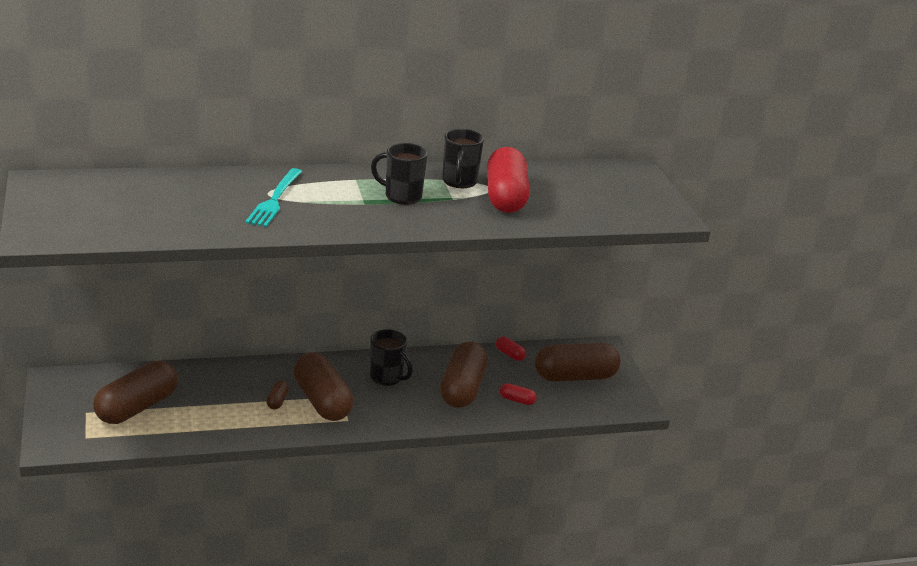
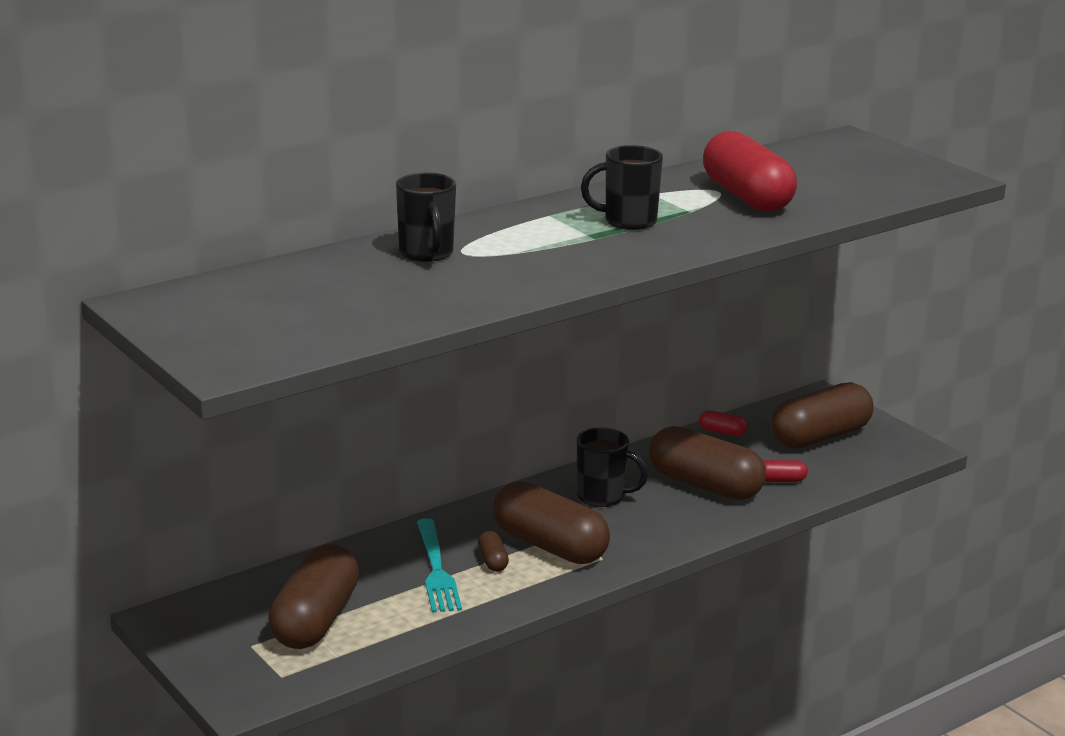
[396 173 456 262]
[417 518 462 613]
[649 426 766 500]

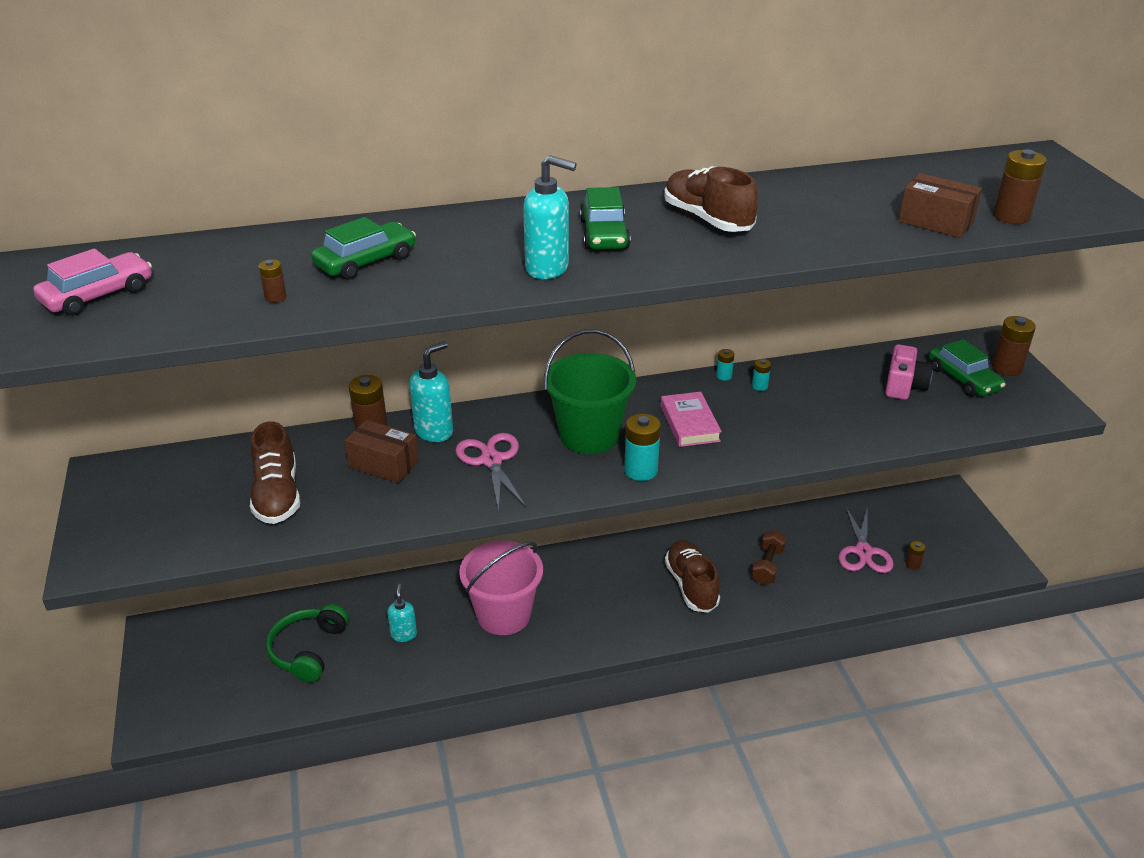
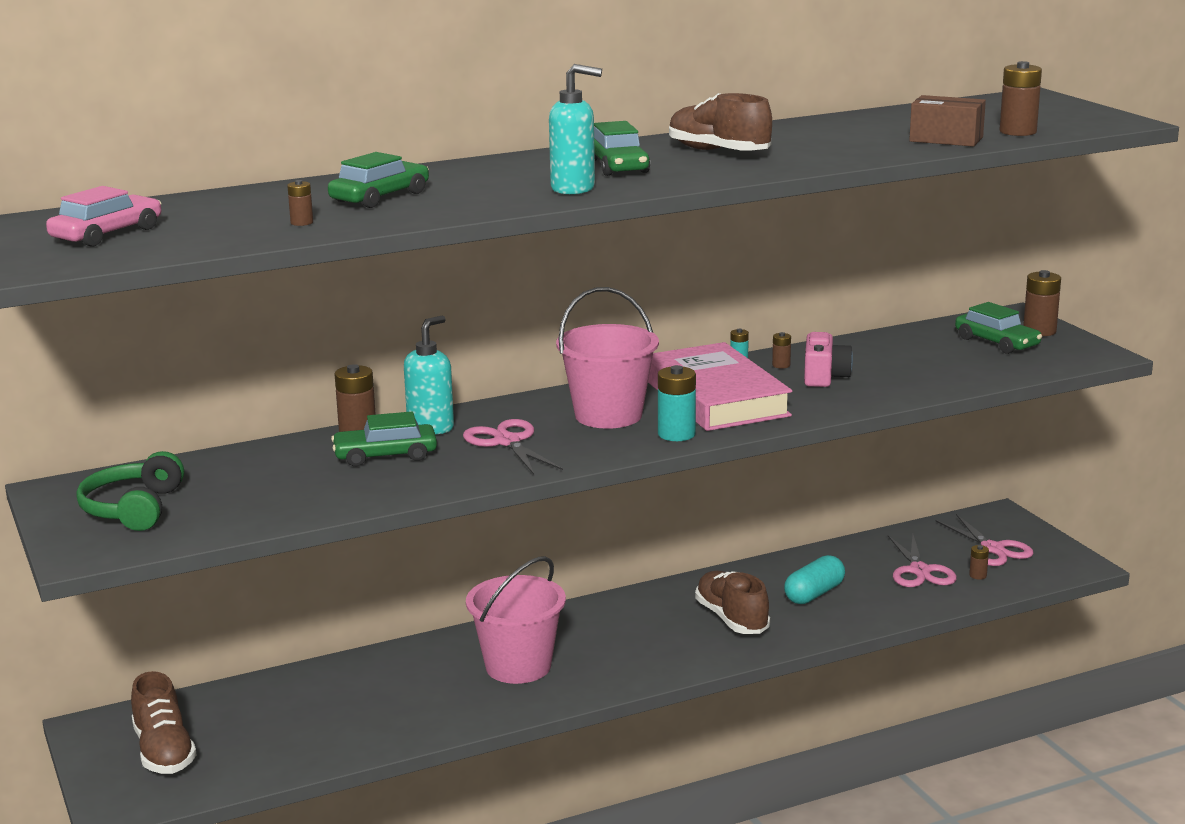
[76 451 184 531]
[131 671 197 774]
[331 412 437 466]
[556 287 659 429]
[648 342 792 431]
[772 332 791 369]
[784 555 845 604]
[804 332 853 387]
[936 514 1033 566]
[387 584 417 642] (first image)

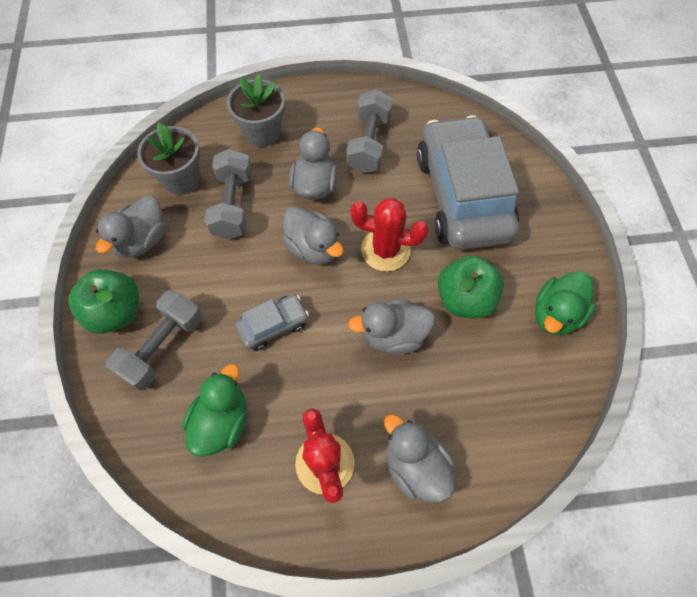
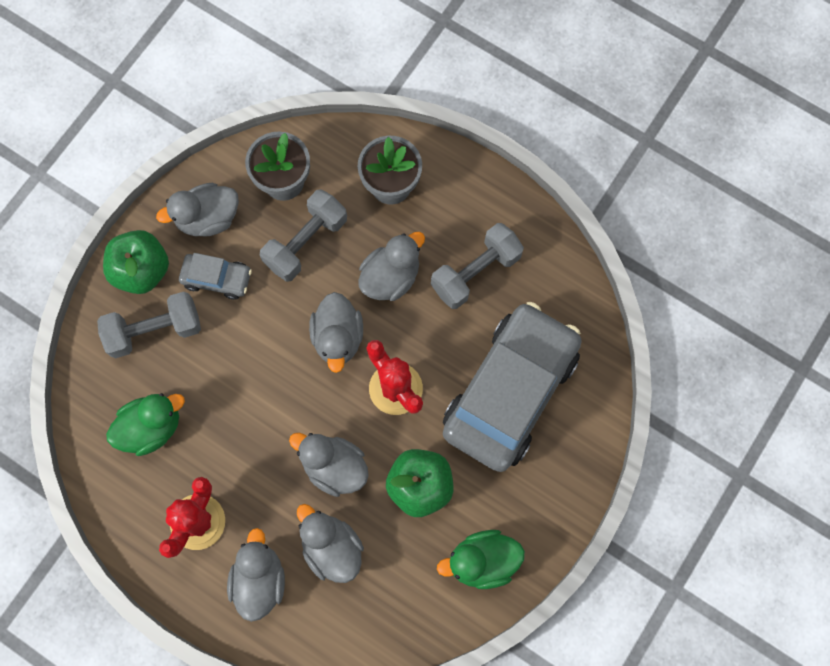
[179 253 252 300]
[297 504 364 583]

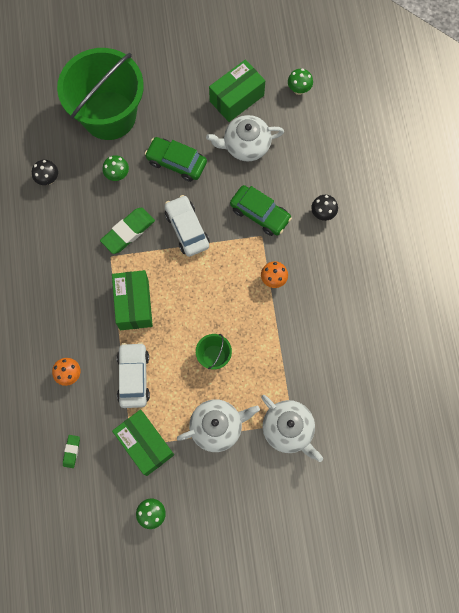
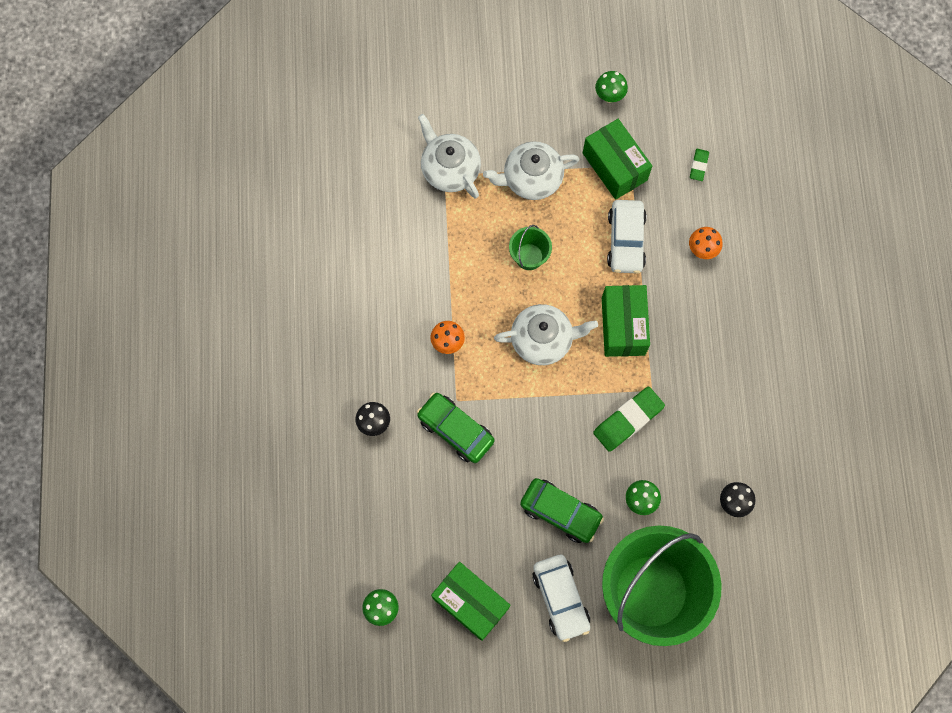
[431 562 510 641]
[494 304 598 365]
[532 555 590 642]

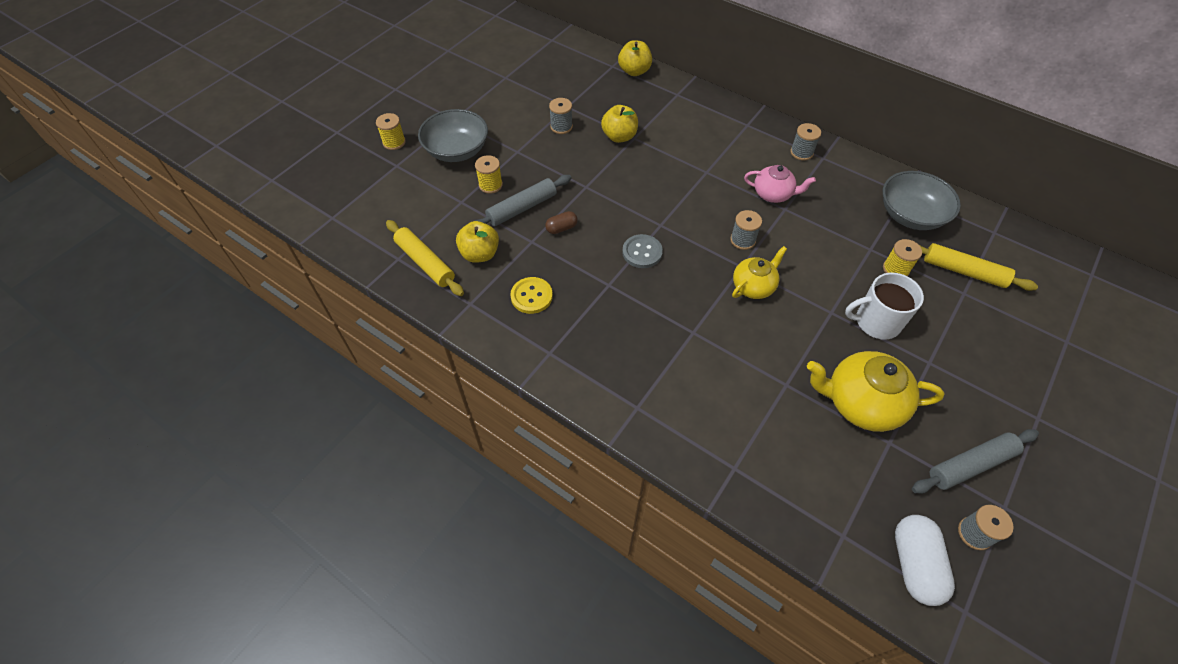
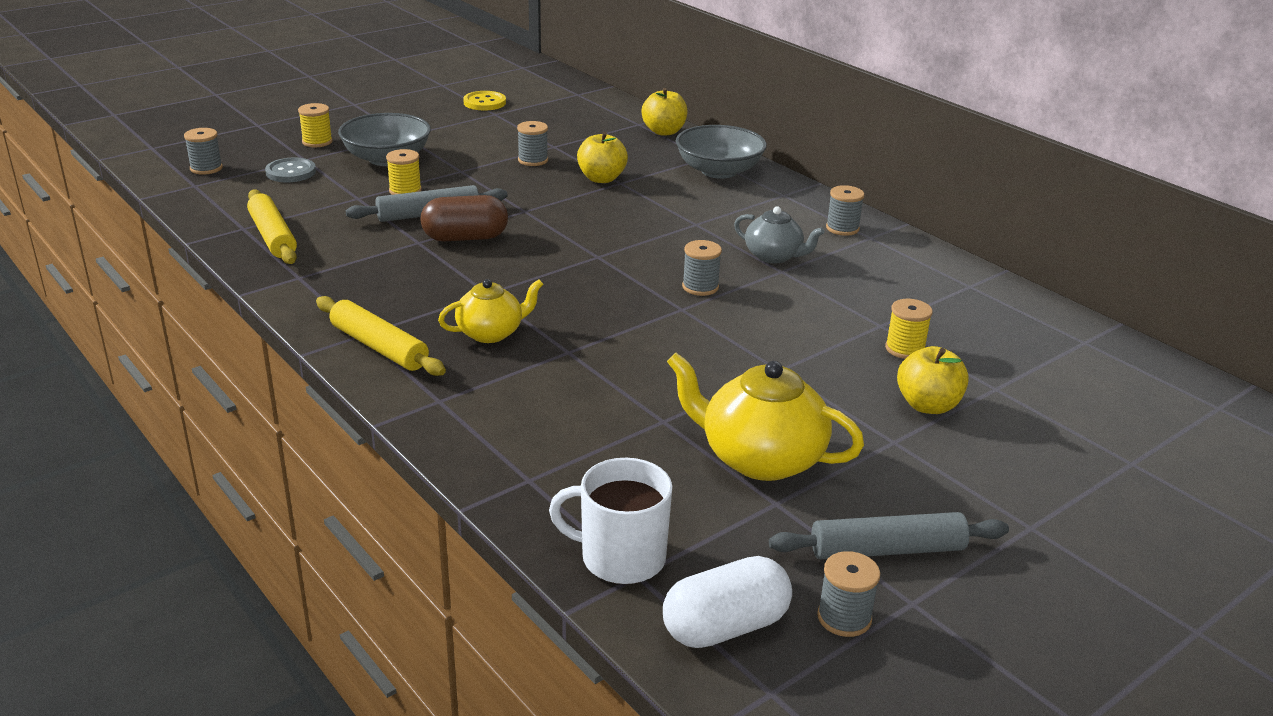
[184 128 223 174]
[265 158 316 182]
[316 296 446 376]
[420 195 508 241]
[438 279 543 343]
[463 91 506 111]
[549 458 673 584]
[663 556 792 648]
[676 125 767 179]
[734 206 825 264]
[897 346 969 414]

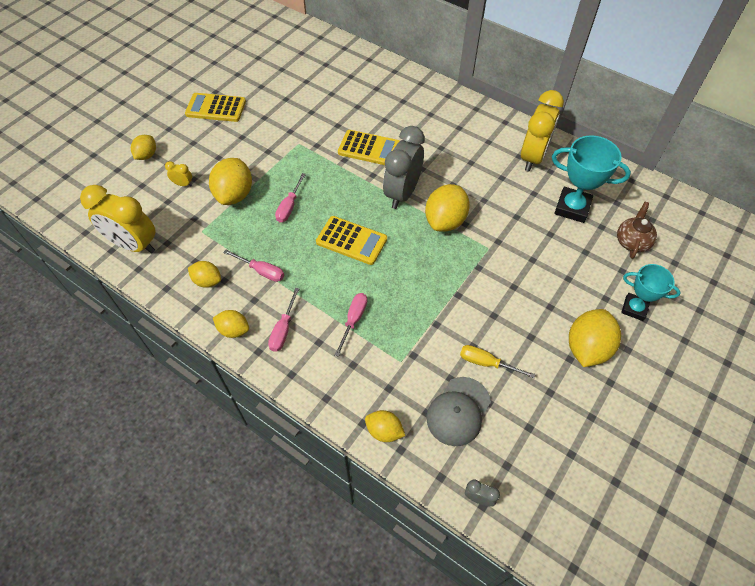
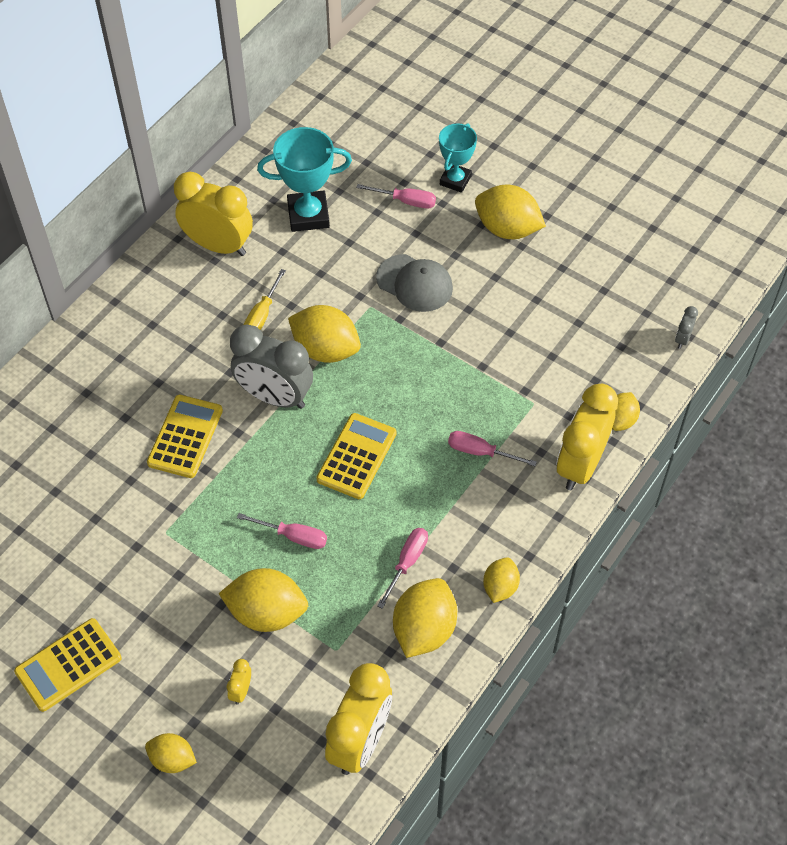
[14 618 122 712]
[244 269 286 330]
[257 127 352 232]
[356 184 436 209]
[376 254 453 312]
[393 578 457 658]
[556 384 618 490]
[617 202 657 259] (first image)

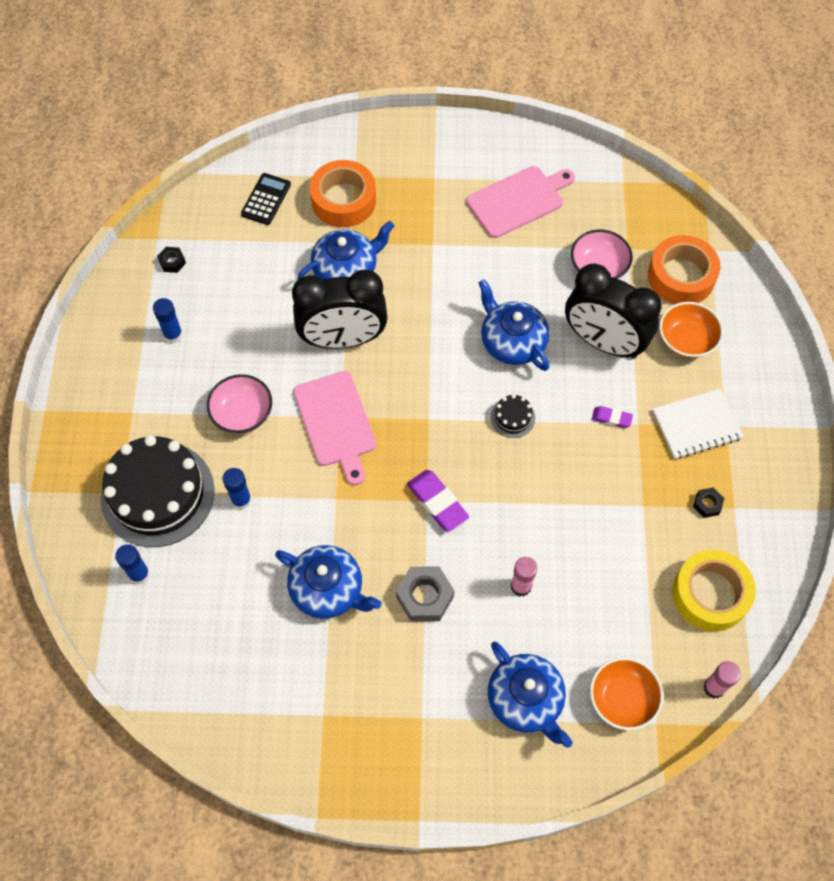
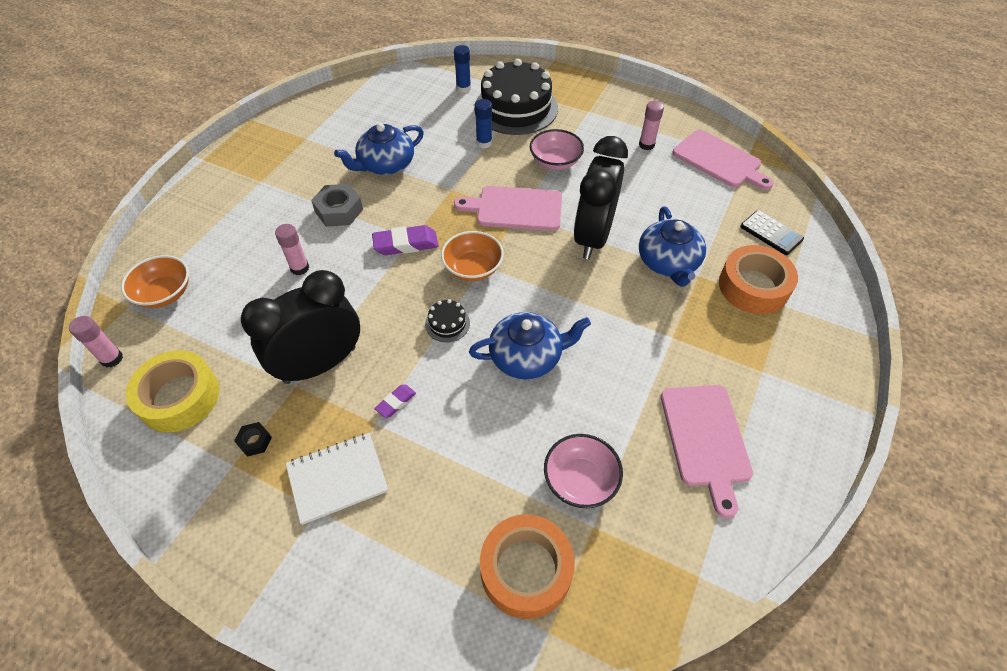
[241 270 360 384]
[286 433 388 525]
[441 231 504 281]
[639 101 664 150]
[672 130 774 190]
[488 642 572 748] (first image)

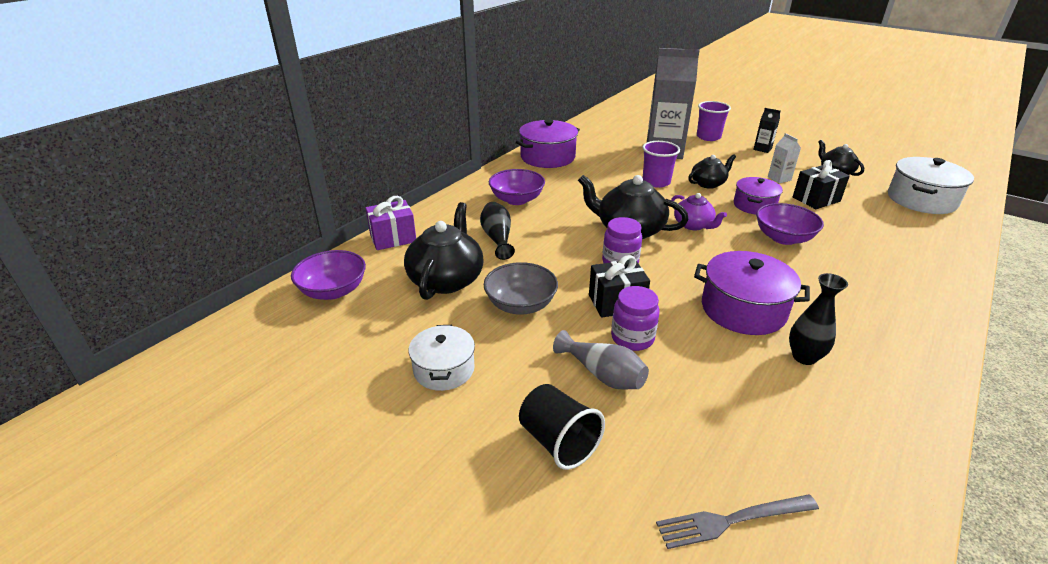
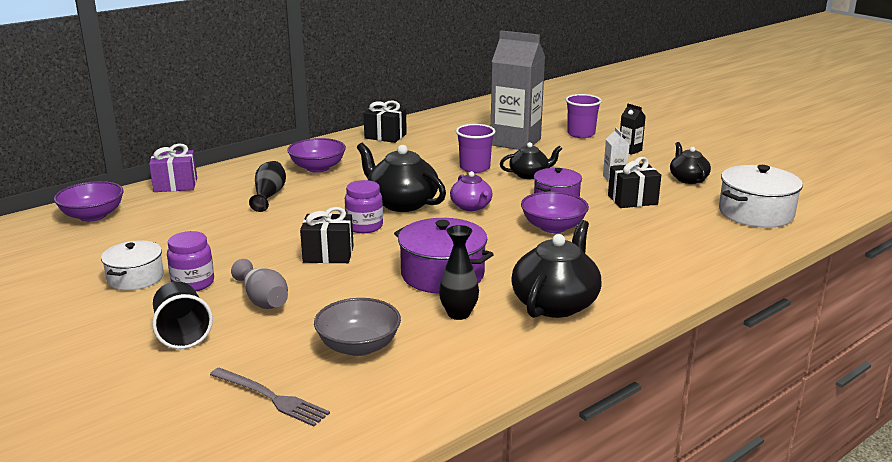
[167 231 214 291]
[210 367 330 427]
[314 298 401 356]
[363 101 407 143]
[511 220 601 318]

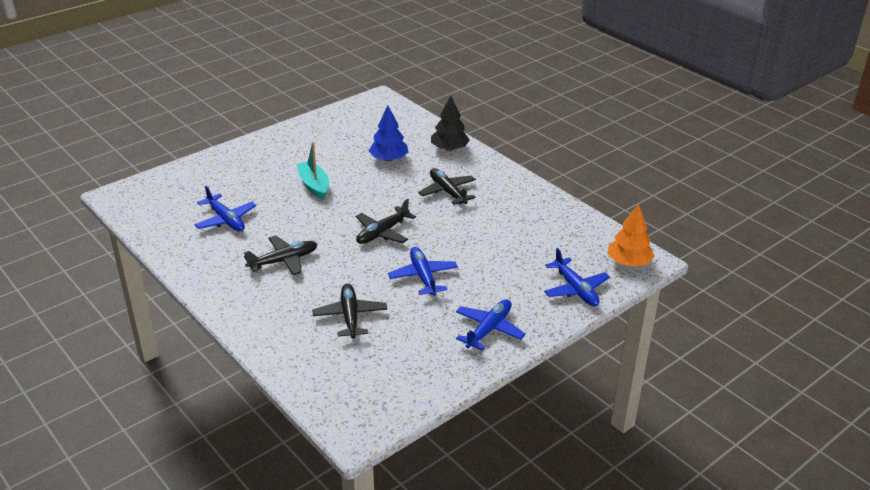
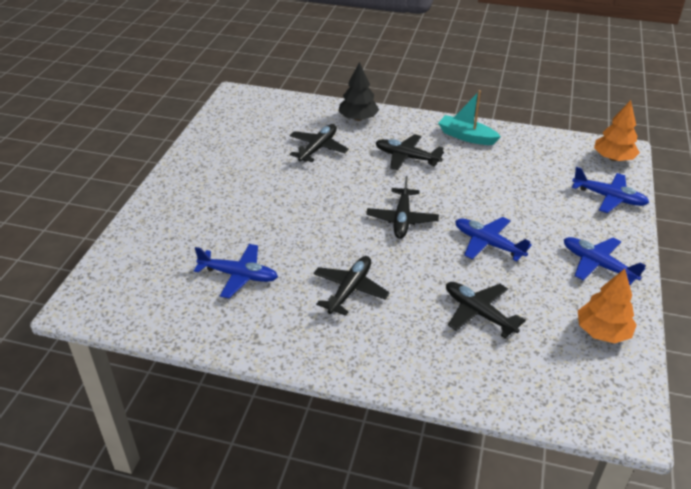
[290 124 349 162]
[438 90 501 145]
[564 237 646 285]
[578 269 637 343]

